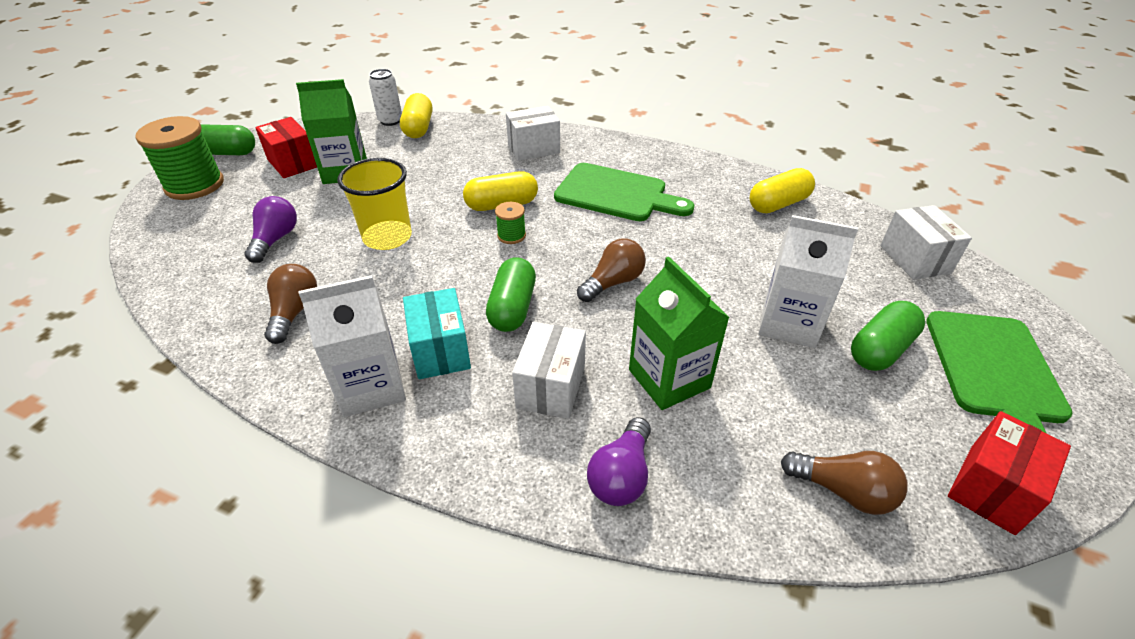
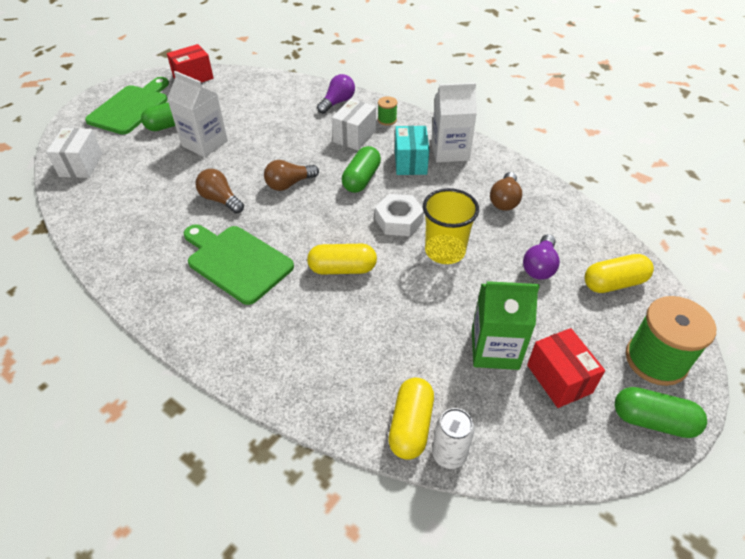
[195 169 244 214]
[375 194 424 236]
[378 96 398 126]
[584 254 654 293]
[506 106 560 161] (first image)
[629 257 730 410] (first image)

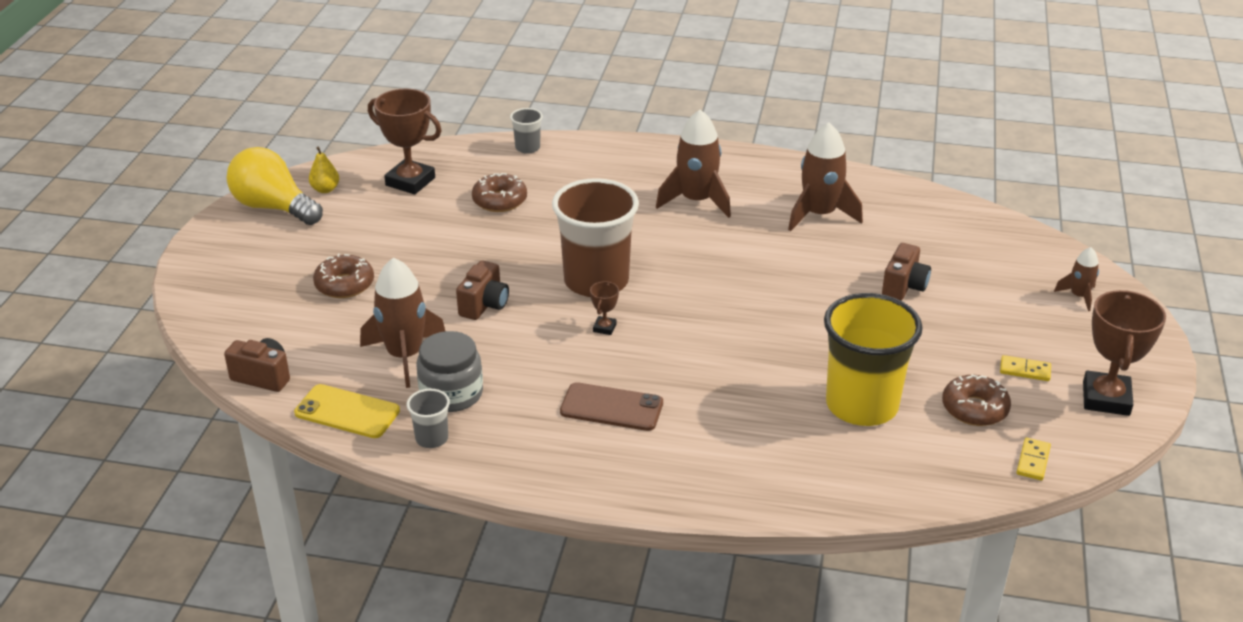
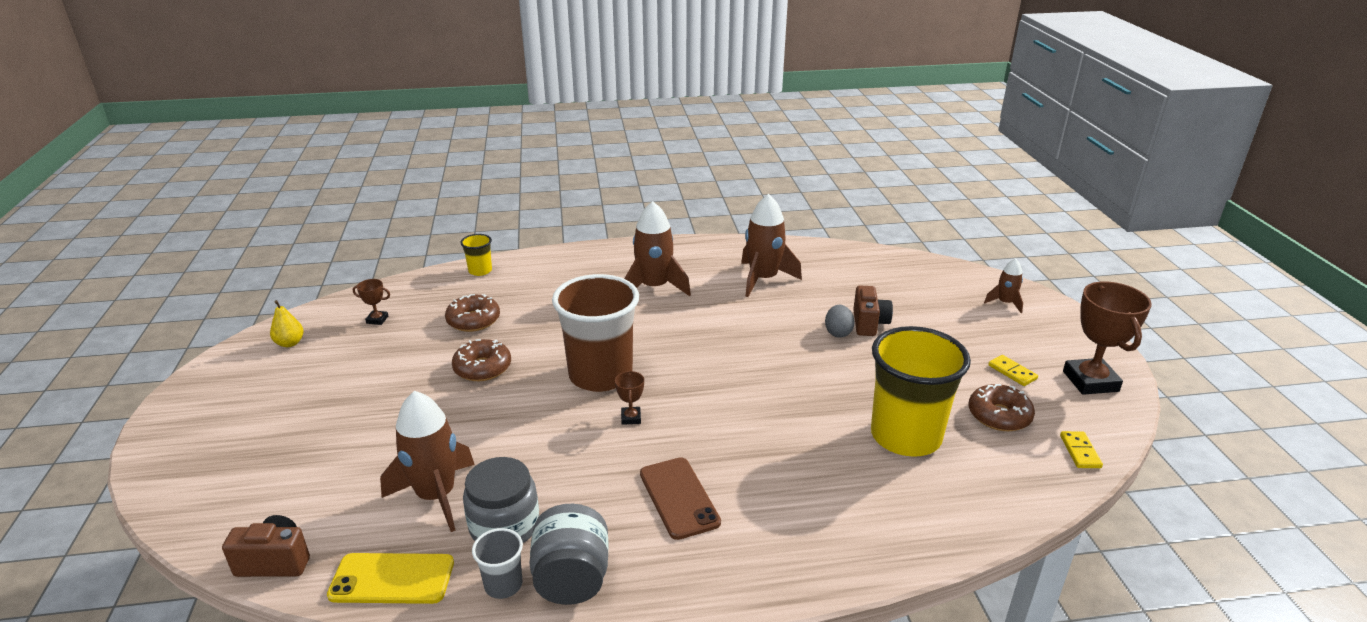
[353 279 390 325]
[452 339 511 381]
[461 234 492 276]
[529 504 608 605]
[640 457 721 540]
[825 305 855 338]
[988 355 1038 386]
[227 147 323 225] (first image)
[456 260 509 320] (first image)

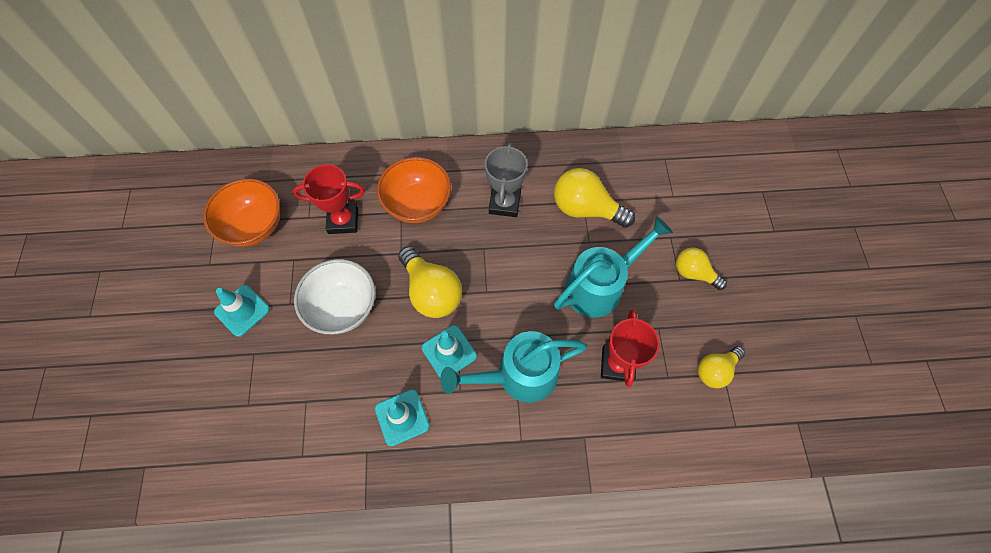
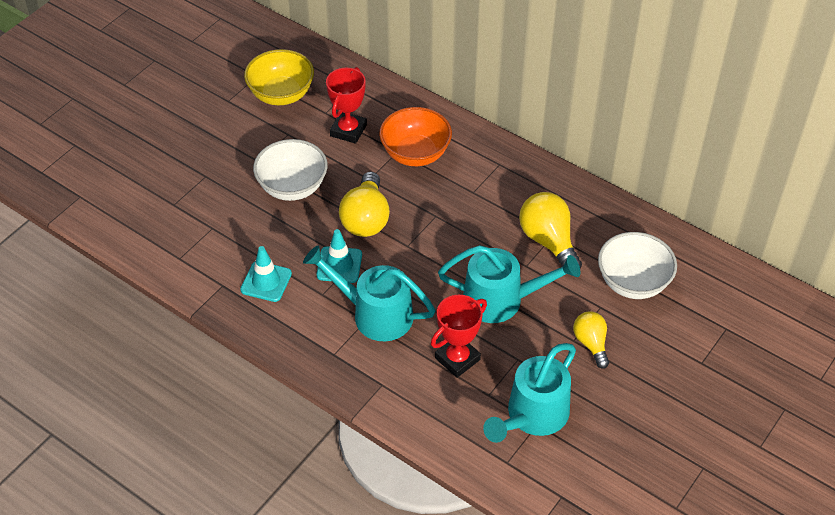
[244 49 314 105]
[326 67 367 144]
[483 343 576 443]
[598 232 677 299]
[214 285 270 337] (first image)
[485 143 527 217] (first image)

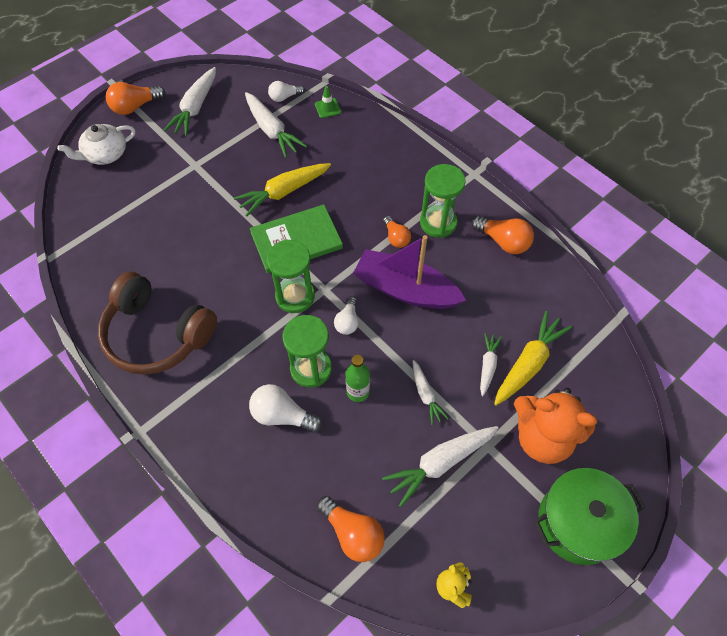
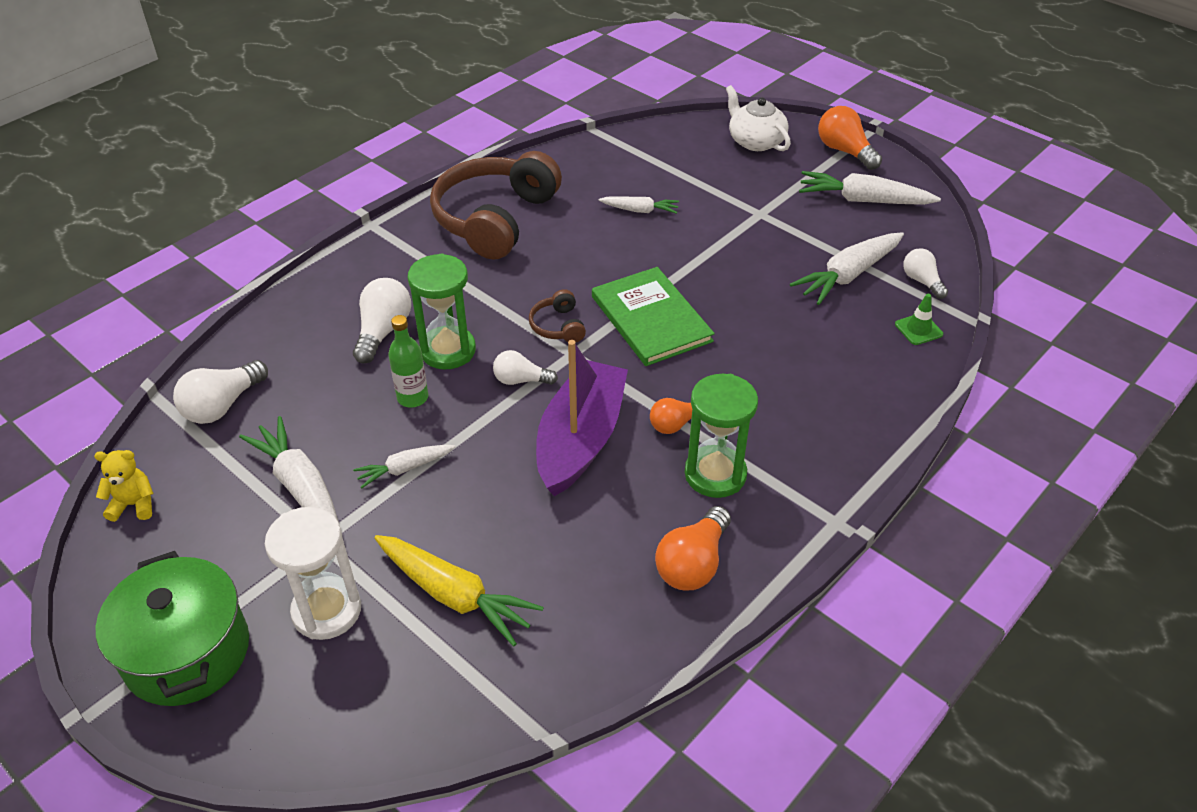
[173 360 268 424]
[265 507 361 640]
[529 289 586 343]
[598 196 679 214]
[234 163 331 217] (first image)

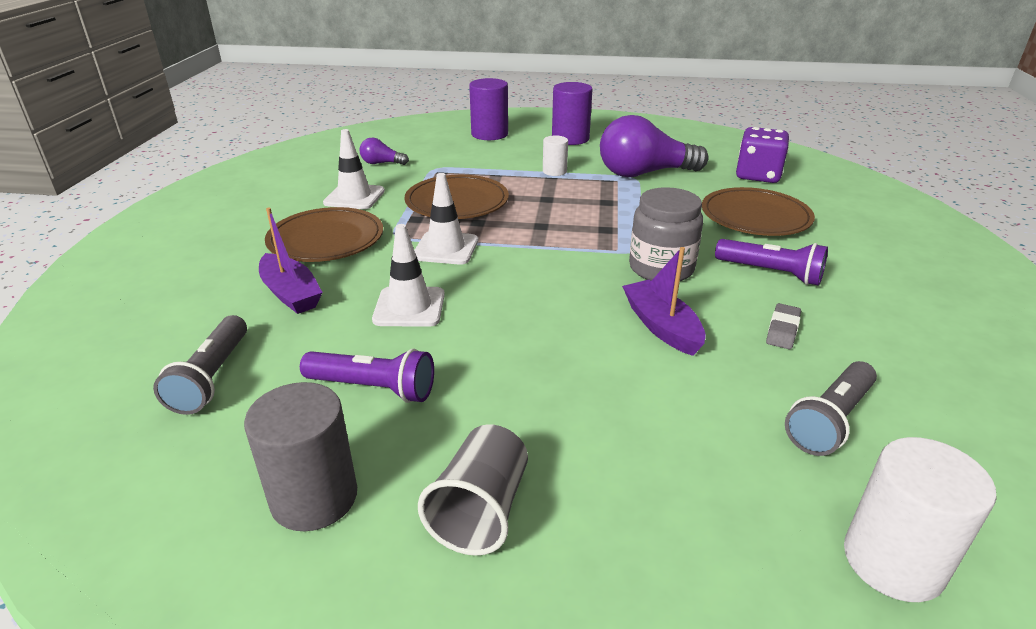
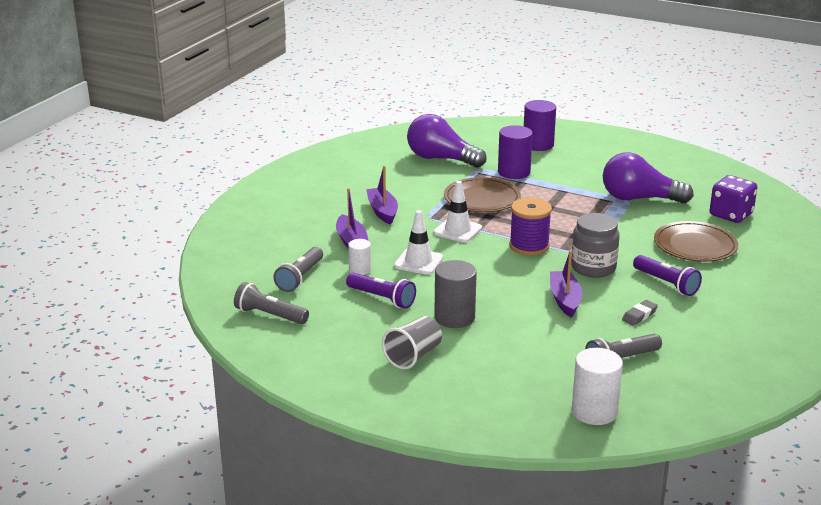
[234 282 309 324]
[348 239 371 275]
[366 166 398 225]
[407 114 487 168]
[435 260 477 328]
[498 125 533 179]
[509 198 552 256]
[323 129 385 209] (first image)

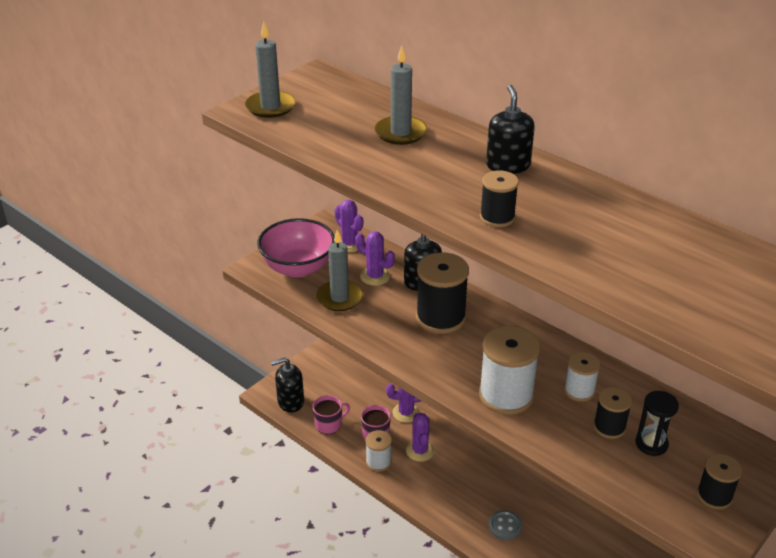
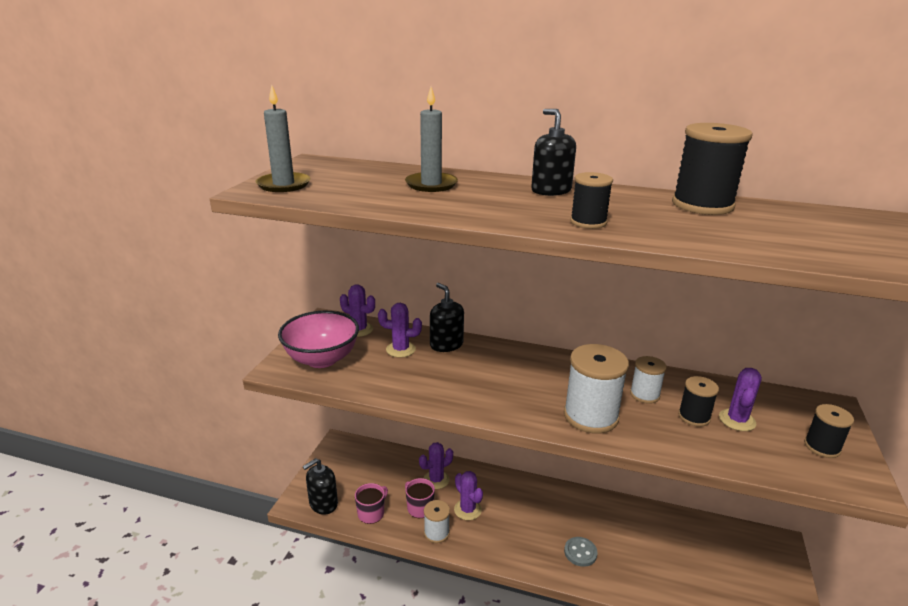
[672 123 753 215]
[719 368 762 431]
[316 230 363 311] (first image)

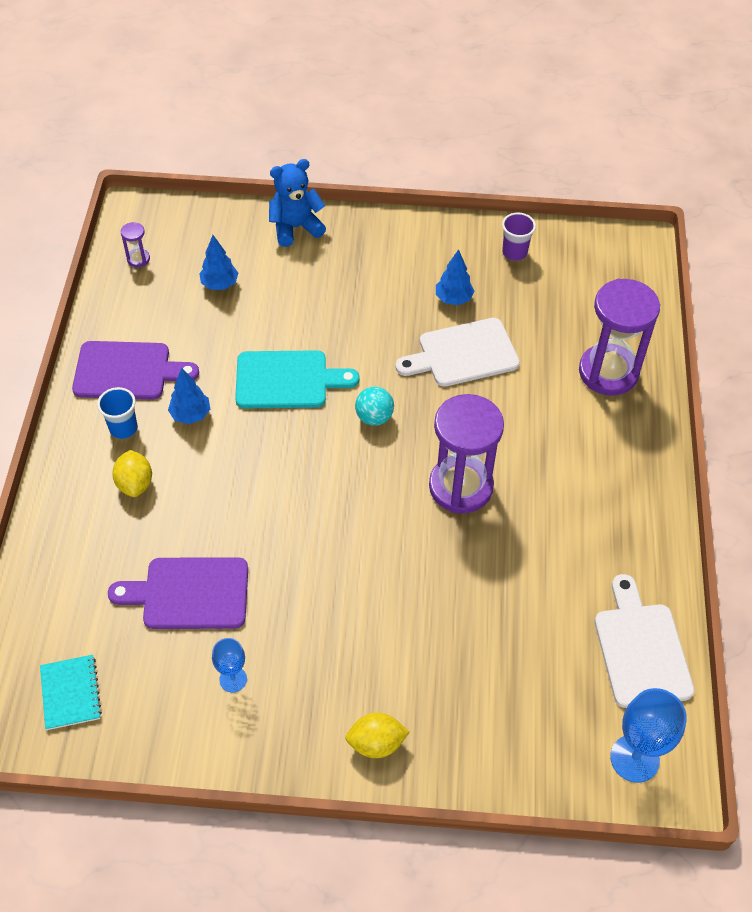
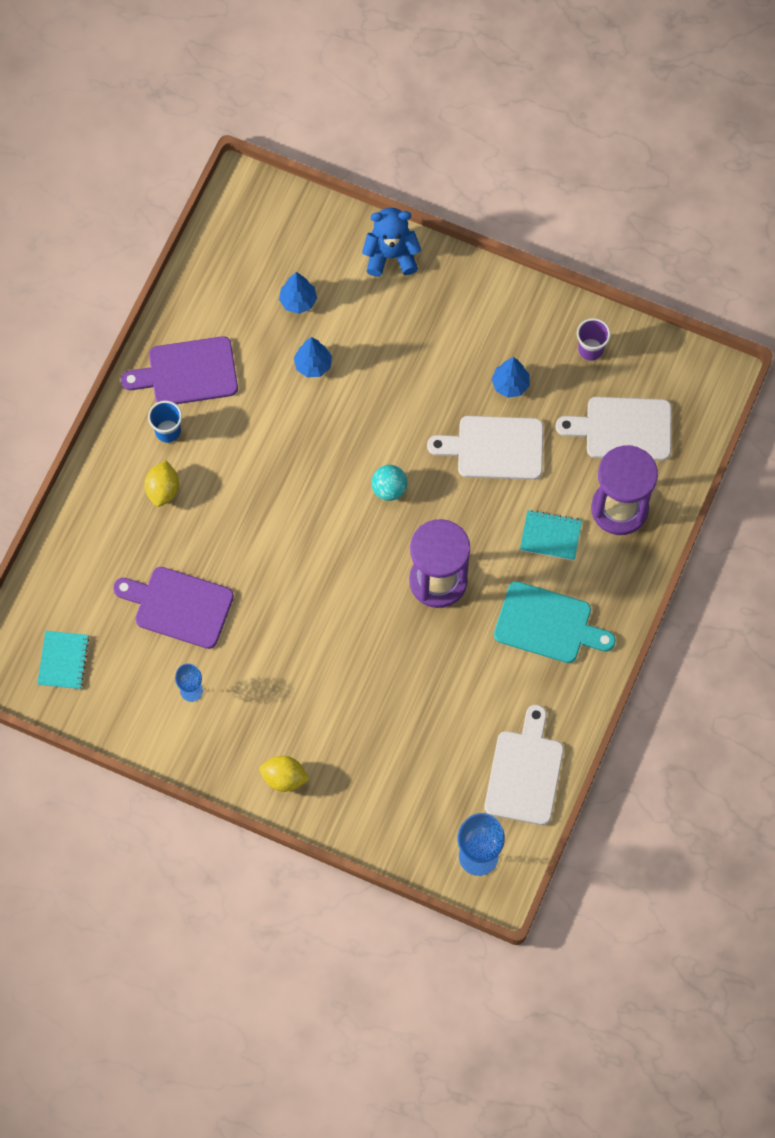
[121 336 238 404]
[294 337 332 378]
[494 581 616 663]
[520 510 582 561]
[556 397 672 461]
[121 222 150 267] (first image)

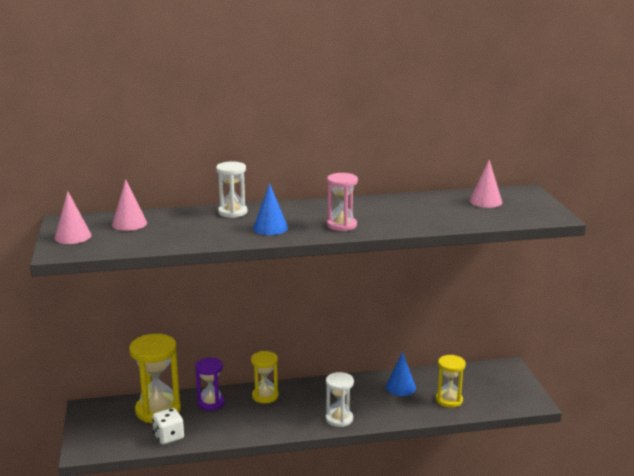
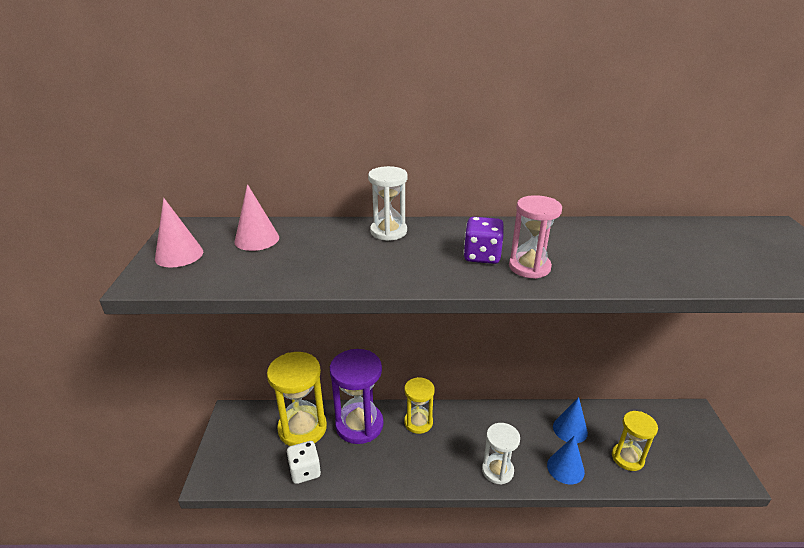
[330 349 383 444]
[463 217 504 264]
[547 435 585 484]
[469 160 502 208] (first image)

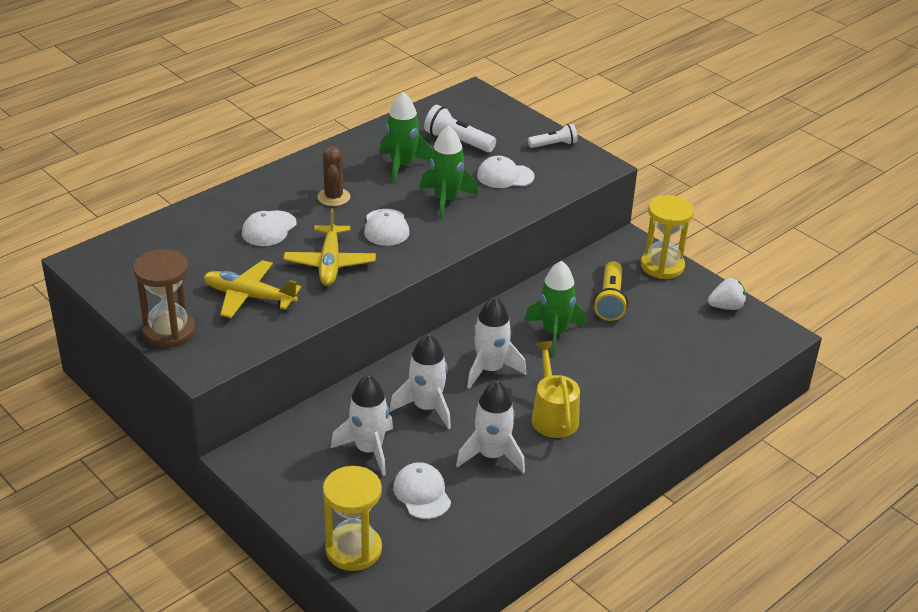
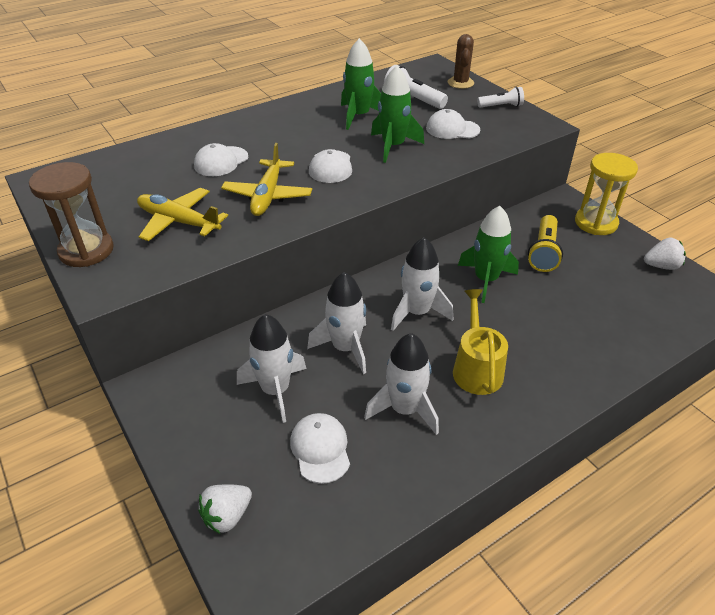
[198 484 252 534]
[448 34 474 89]

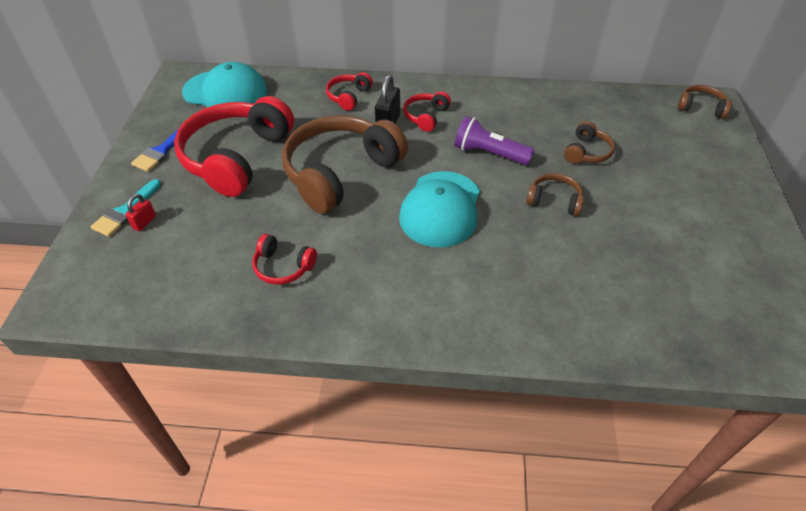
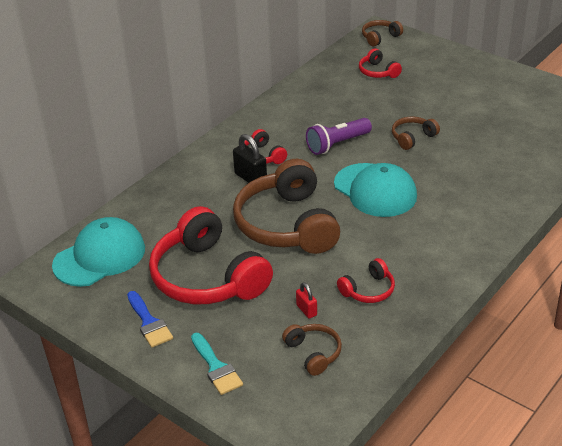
[282 324 342 376]
[296 282 317 319]
[359 48 402 78]

